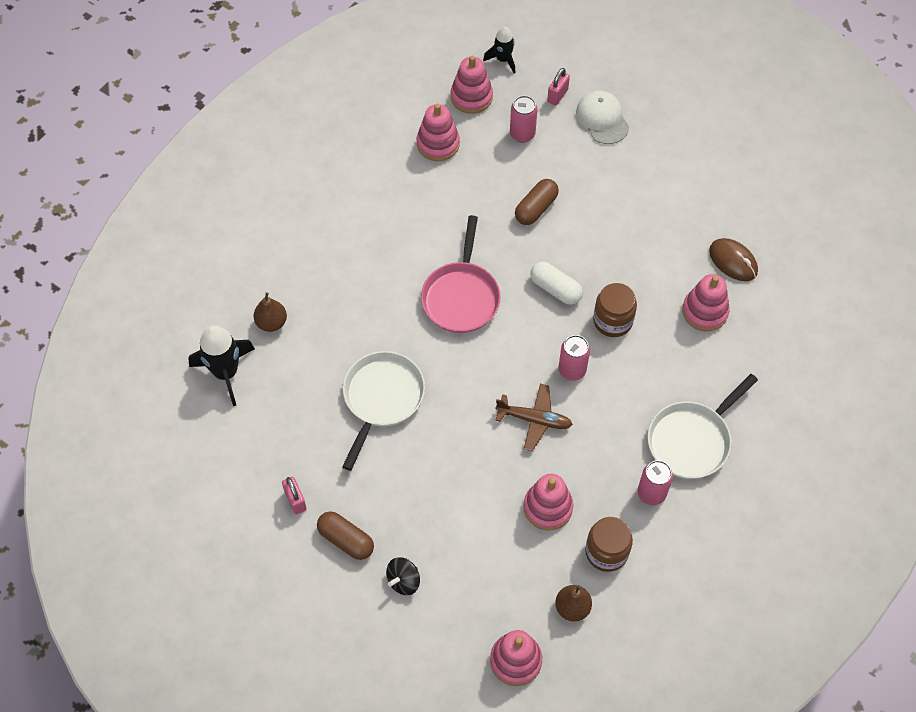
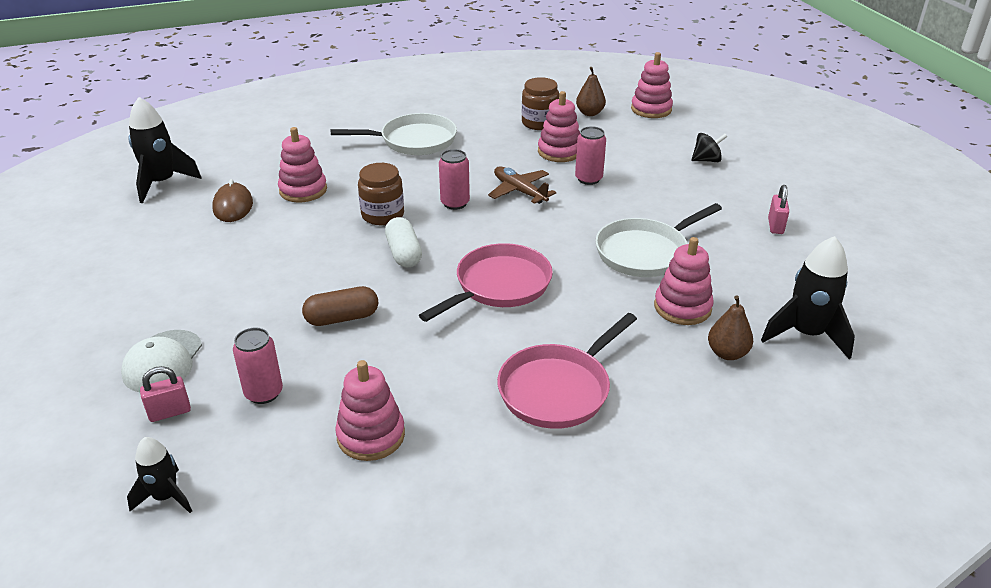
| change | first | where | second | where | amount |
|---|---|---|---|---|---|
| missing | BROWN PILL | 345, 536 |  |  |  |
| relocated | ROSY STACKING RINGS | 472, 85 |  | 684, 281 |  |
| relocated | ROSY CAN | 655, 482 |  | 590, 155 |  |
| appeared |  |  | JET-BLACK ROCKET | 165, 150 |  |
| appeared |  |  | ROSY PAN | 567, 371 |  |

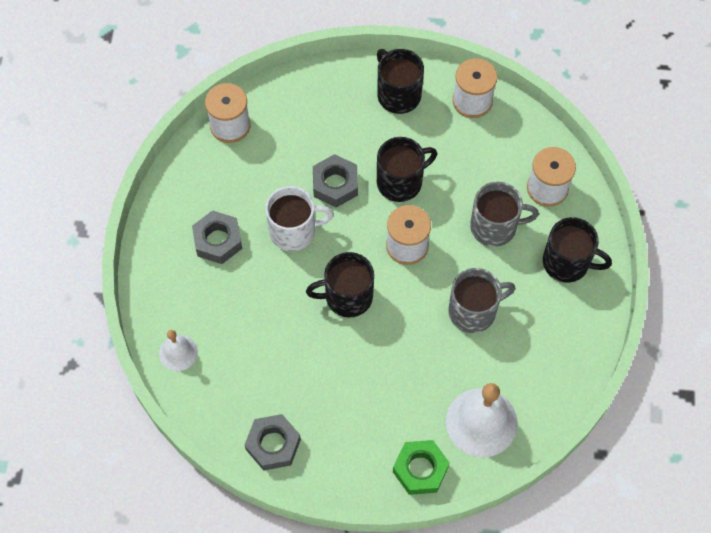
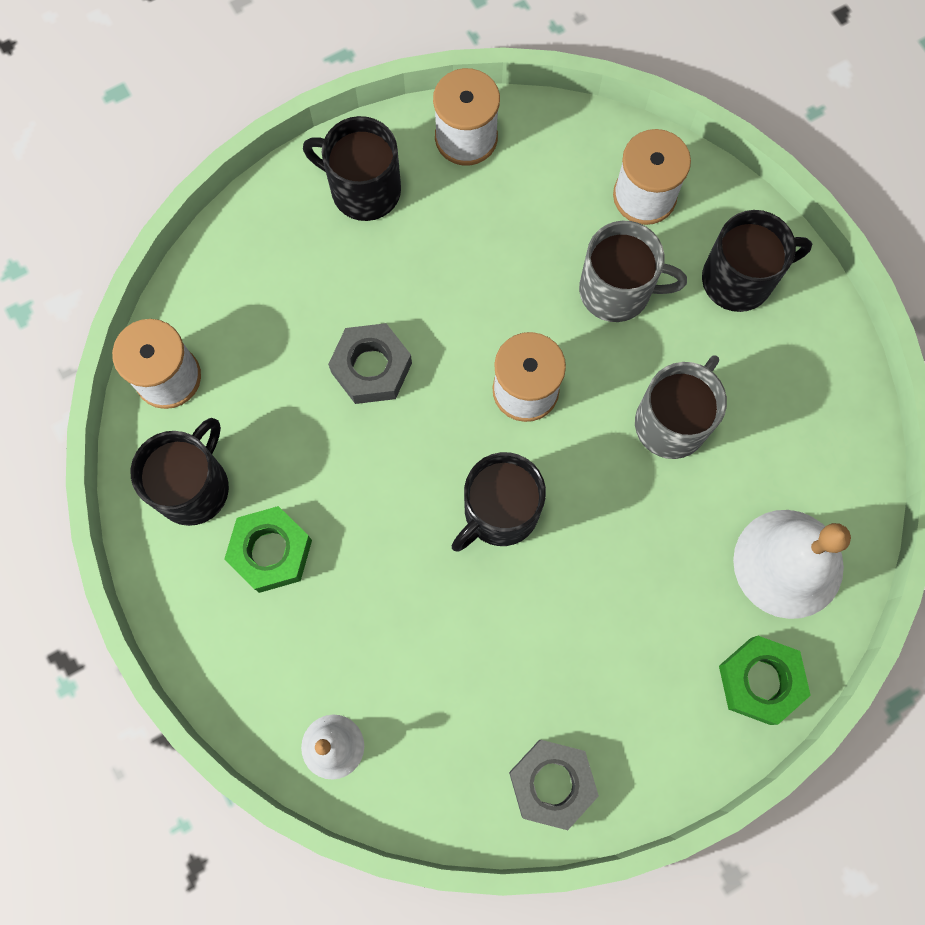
| change | first | where | second | where | amount |
|---|---|---|---|---|---|
| colour | GREY HEX NUT | 217, 237 | LEAF-GREEN HEX NUT | 268, 549 |  |
| missing | PURE WHITE MUG | 300, 218 |  |  |  |
| relocated | JET-BLACK MUG | 407, 169 |  | 180, 472 |  |
| spun | GREY MUG | 504, 214 |  | 633, 271 | 45 degrees clockwise |

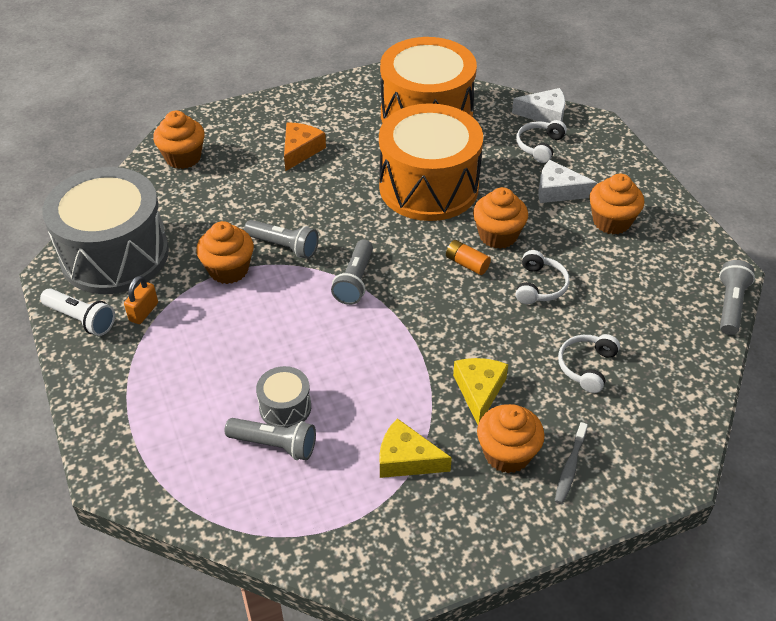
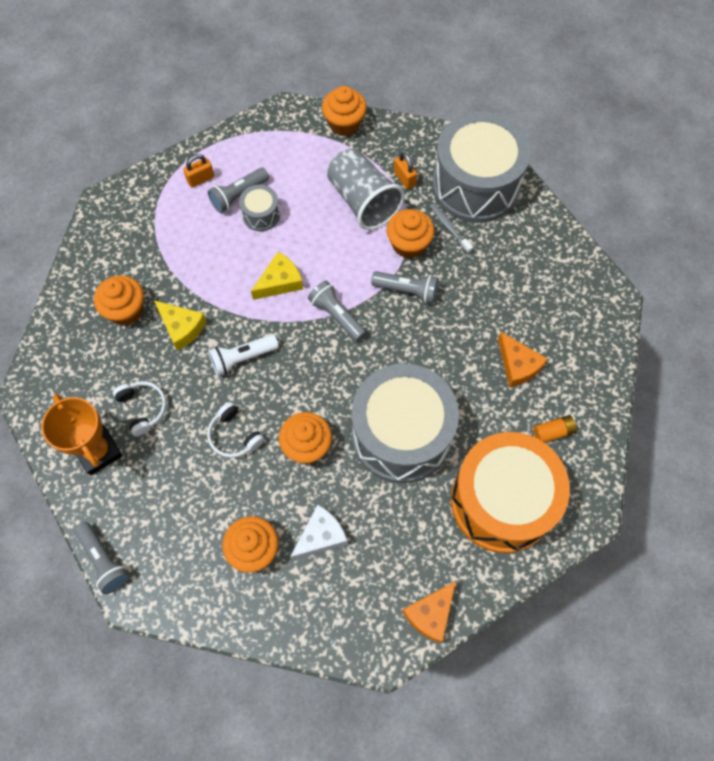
| change | first | where | second | where | amount |
|---|---|---|---|---|---|
| relocated | PURE WHITE POCKET TORCH | 77, 312 |  | 243, 355 |  |
| relocated | ORANGE-COLOURED CUPCAKE | 179, 140 |  | 344, 111 |  |
| spun | GREY POCKET TORCH | 281, 239 |  | 405, 287 | 135 degrees counterclockwise |
| colour | ORANGE-COLOURED DRUM | 431, 162 | GREY DRUM | 405, 423 |  |
| relocated | YELLOW CHEESE | 416, 448 |  | 277, 276 |  |
| relocated | ORANGE-COLOURED POWER CELL | 468, 257 |  | 555, 429 |  |
| colour | PURE WHITE CHEESE | 538, 105 | ORANGE-COLOURED CHEESE | 429, 612 |  |
| missing | PURE WHITE OVER-EAR HEADPHONES | 541, 141 |  |  |  |
| relocated | GREY DENTAL BRUSH | 571, 463 |  | 451, 228 |  |
| appeared |  |  | ORANGE-COLOURED PRIZE CUP | 81, 435 |  |
| appeared |  |  | ORANGE-COLOURED PADLOCK | 198, 171 |  |
| appeared |  |  | GREY CUP | 366, 189 |  |

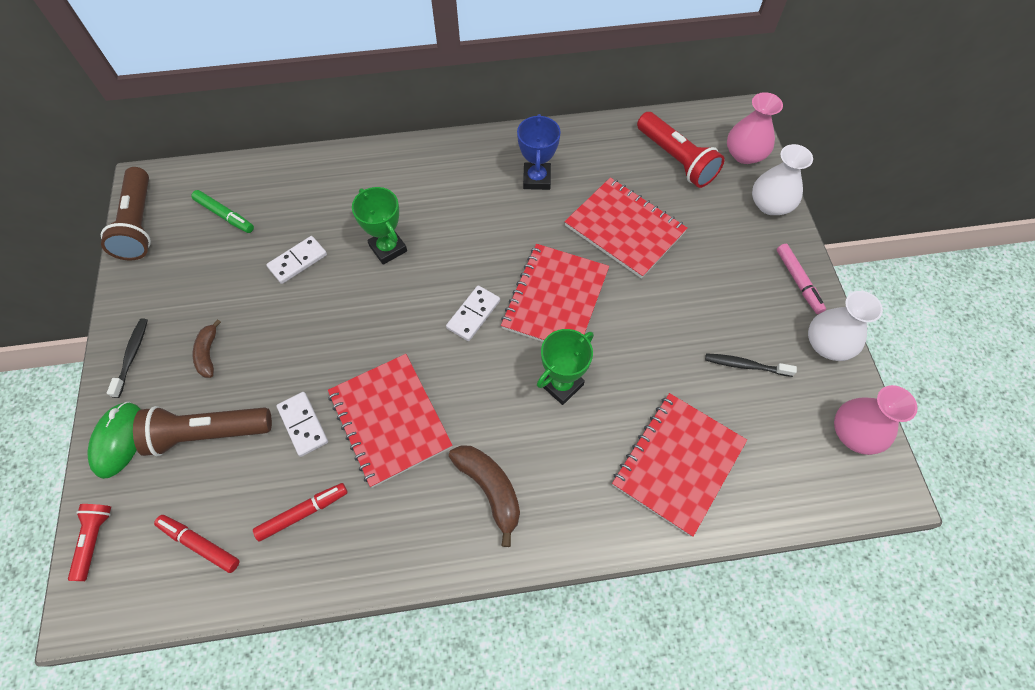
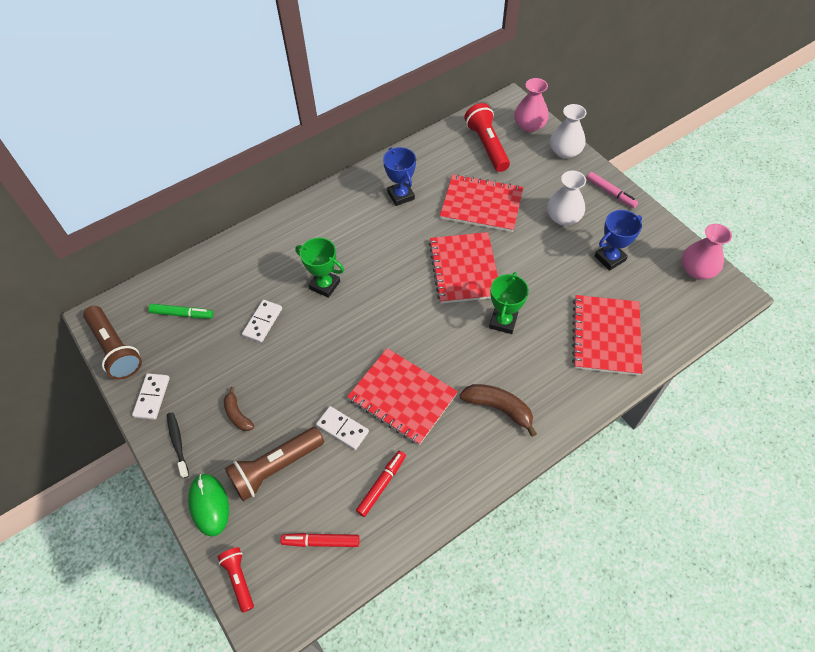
| change | first | where | second | where | amount |
|---|---|---|---|---|---|
| relocated | PURE WHITE DOMINO | 473, 313 |  | 151, 396 |  |
| spun | CRIMSON POCKET TORCH | 681, 150 |  | 487, 137 | 135 degrees counterclockwise |
| exchanged | JET-BLACK DENTAL BRUSH | 751, 365 | COBALT PRIZE CUP | 618, 240 |  |
| relocated | PURE WHITE FLOWER VASE | 845, 326 |  | 566, 198 |  |

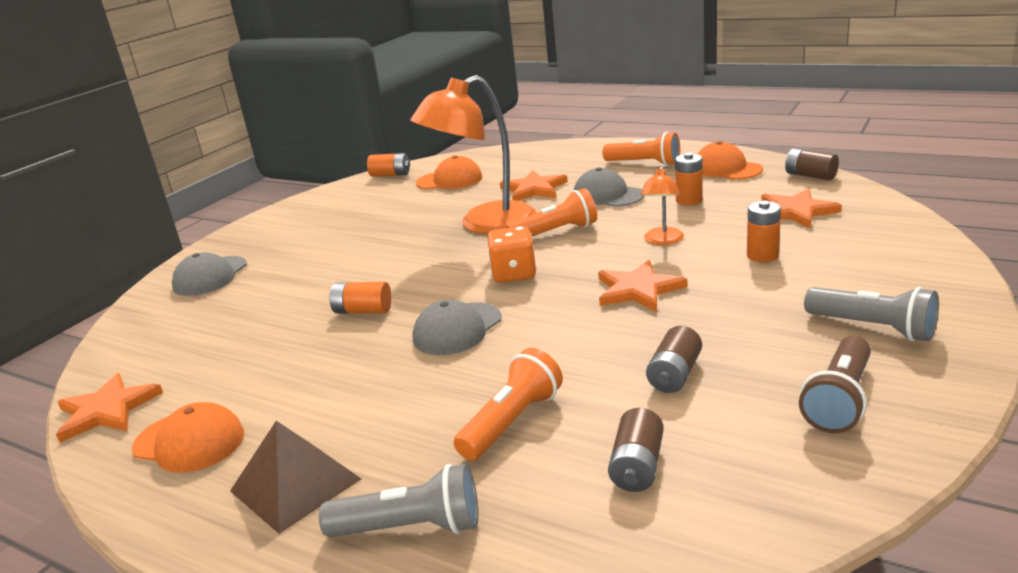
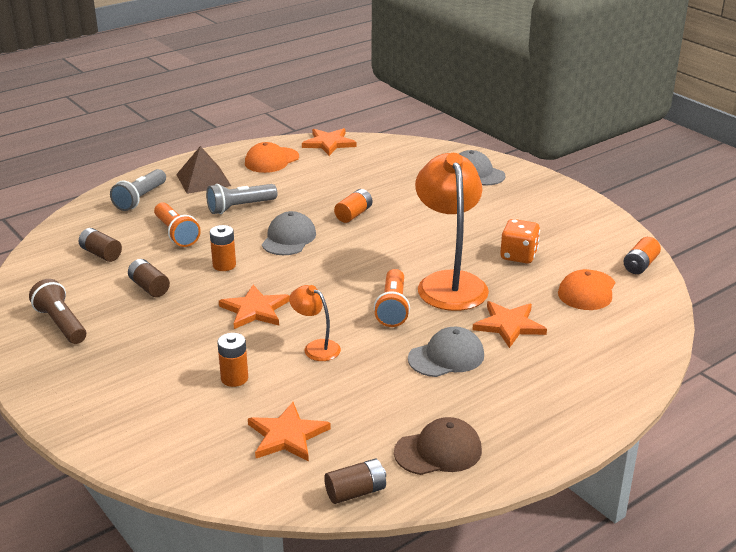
| change | first | where | second | where | amount |
|---|---|---|---|---|---|
| spun | GREY PEAKED CAP | 457, 327 |  | 289, 233 | 45 degrees clockwise |
| relocated | ORANGE-COLOURED DICE | 512, 254 |  | 520, 241 |  |
| missing | ORANGE-COLOURED POCKET TORCH | 641, 149 |  |  |  |
| relocated | ORANGE-COLOURED POWER CELL | 689, 179 |  | 223, 248 |  |
| colour | ORANGE-COLOURED PEAKED CAP | 730, 160 | BROWN PEAKED CAP | 438, 446 |  |
| relocated | GREY POCKET TORCH | 871, 314 |  | 242, 199 |  |

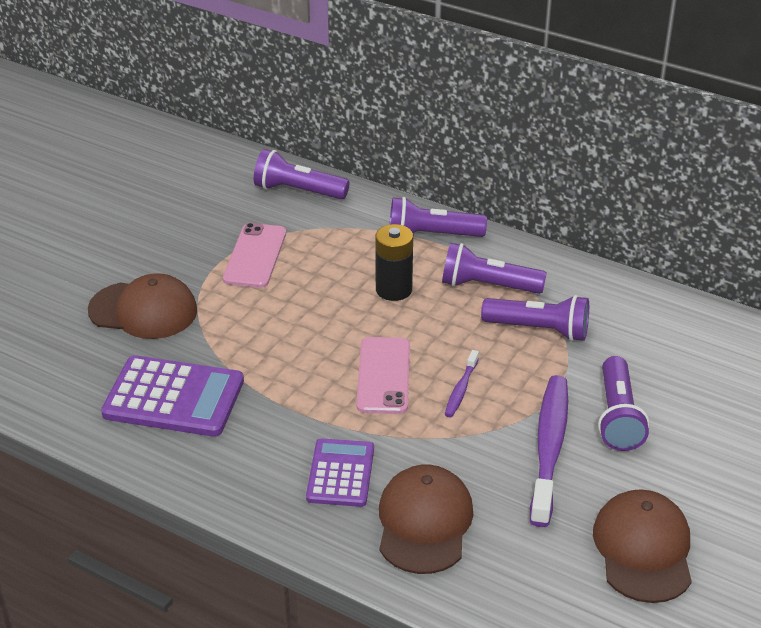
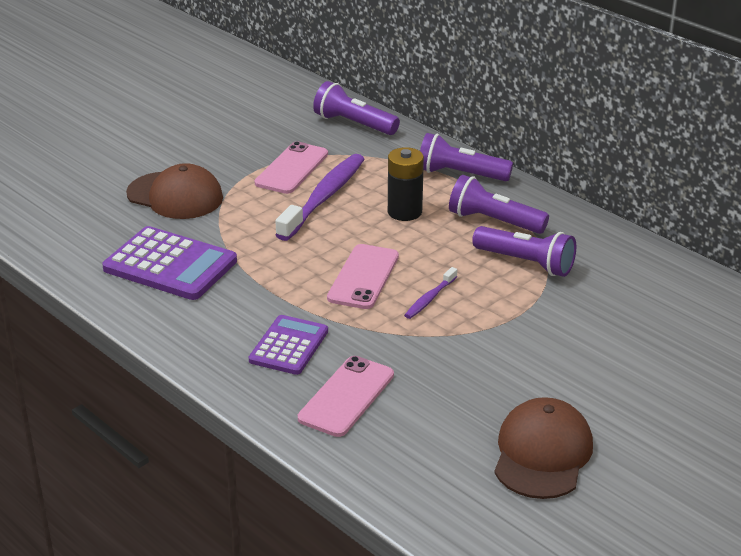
| change | first | where | second | where | amount |
|---|---|---|---|---|---|
| exchanged | BROWN PEAKED CAP | 426, 519 | ROSY PHONE | 346, 396 |  |
| relocated | PURPLE DENTAL BRUSH | 549, 451 |  | 320, 197 |  |
| missing | PURPLE POCKET TORCH | 623, 403 |  |  |  |

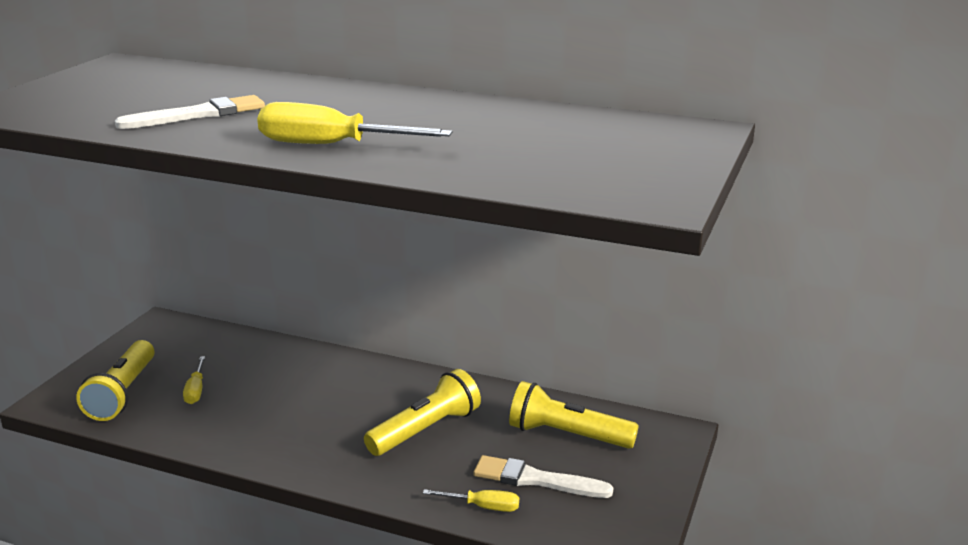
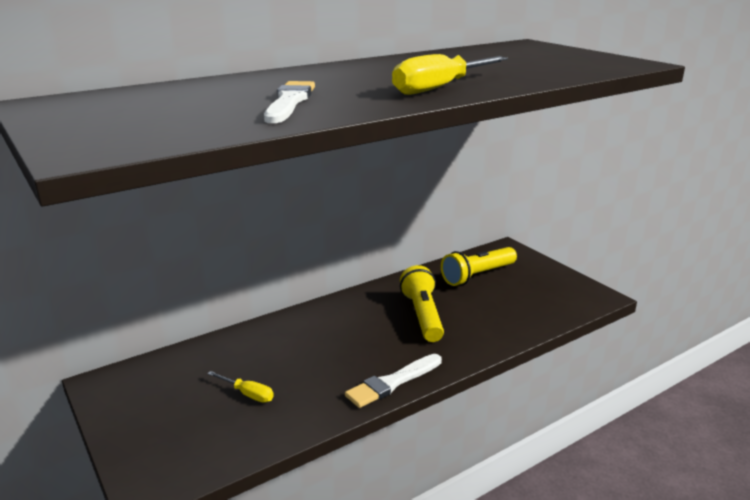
| change | first | where | second | where | amount |
|---|---|---|---|---|---|
| missing | YELLOW POCKET TORCH | 115, 380 |  |  |  |
| missing | YELLOW HAND SCREWDRIVER | 471, 500 |  |  |  |
| relocated | PURE WHITE PAINTBRUSH | 543, 476 |  | 393, 381 |  |

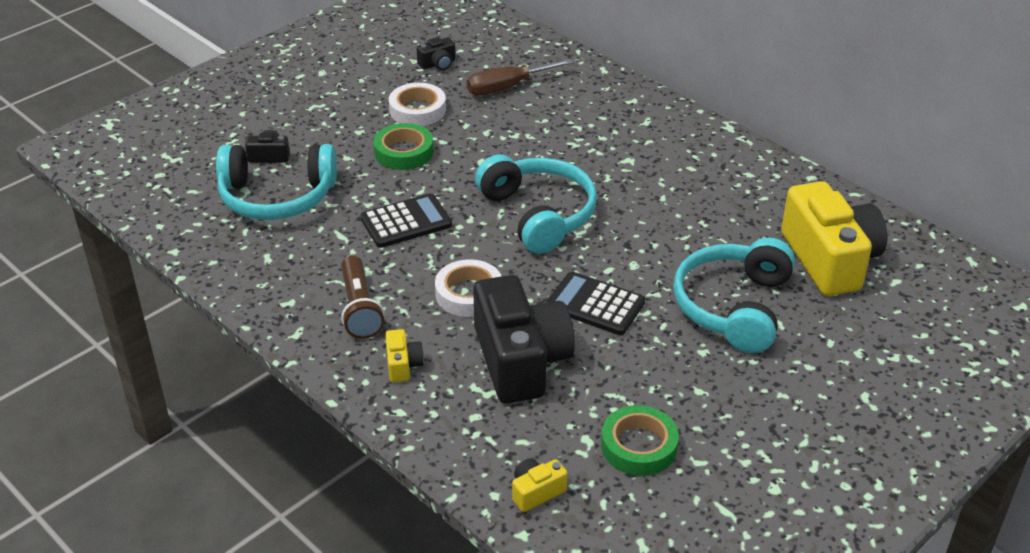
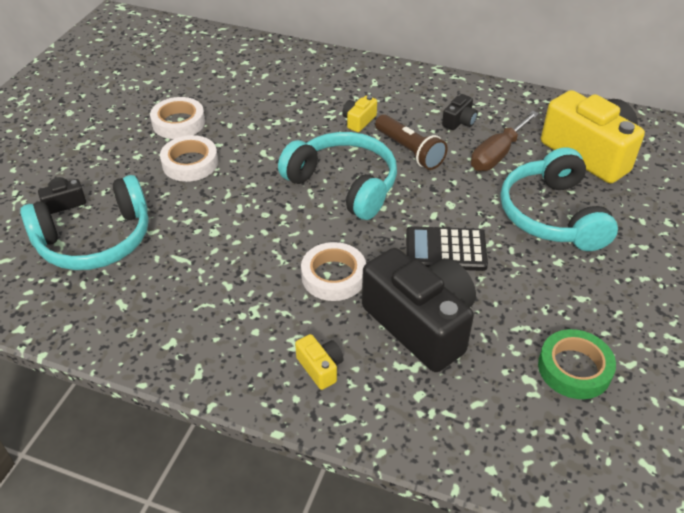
| change | first | where | second | where | amount |
|---|---|---|---|---|---|
| relocated | BROWN POCKET TORCH | 363, 297 |  | 411, 142 |  |
| missing | JET-BLACK ADDING MACHINE | 406, 220 |  |  |  |
| colour | LEAF-GREEN TAPE | 403, 146 | PURE WHITE TAPE | 189, 158 |  |
| relocated | JET-BLACK COMPACT CAMERA | 435, 54 |  | 460, 112 |  |
| relocated | BROWN HAND SCREWDRIVER | 520, 77 |  | 505, 141 |  |
| relocated | YELLOW COMPACT CAMERA | 540, 485 |  | 359, 113 |  |

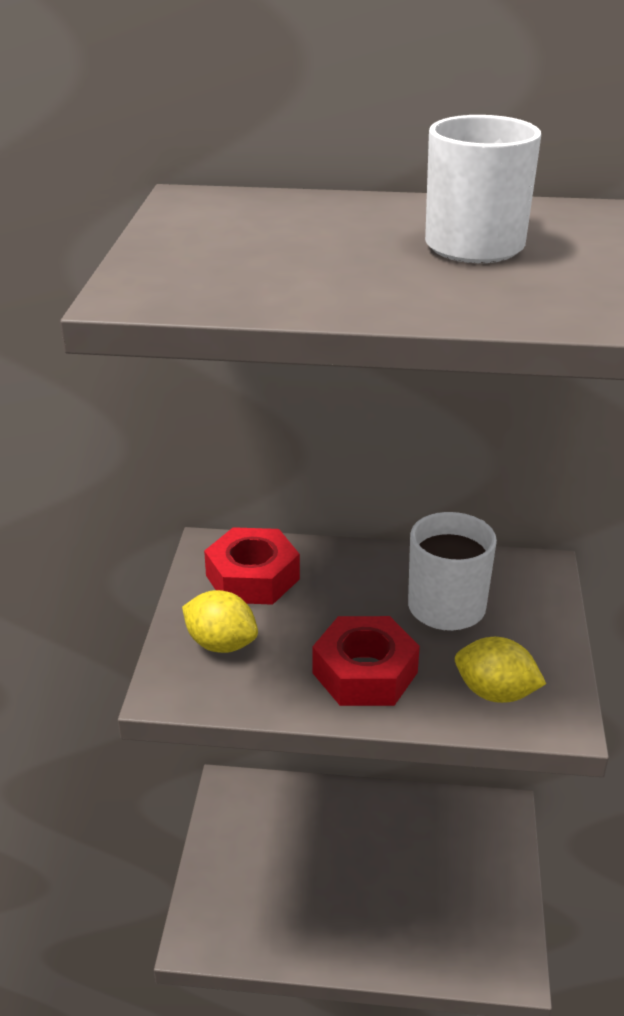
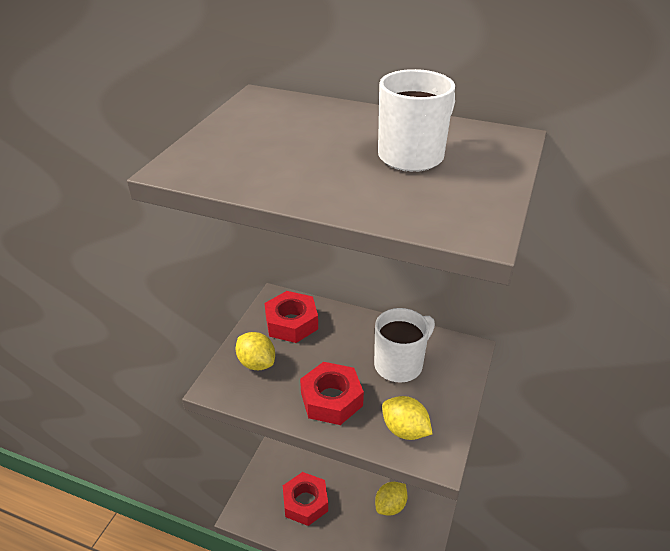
| change | first | where | second | where | amount |
|---|---|---|---|---|---|
| appeared |  |  | CRIMSON HEX NUT | 305, 499 |  |
| appeared |  |  | YELLOW TOY LEMON | 391, 499 |  |

